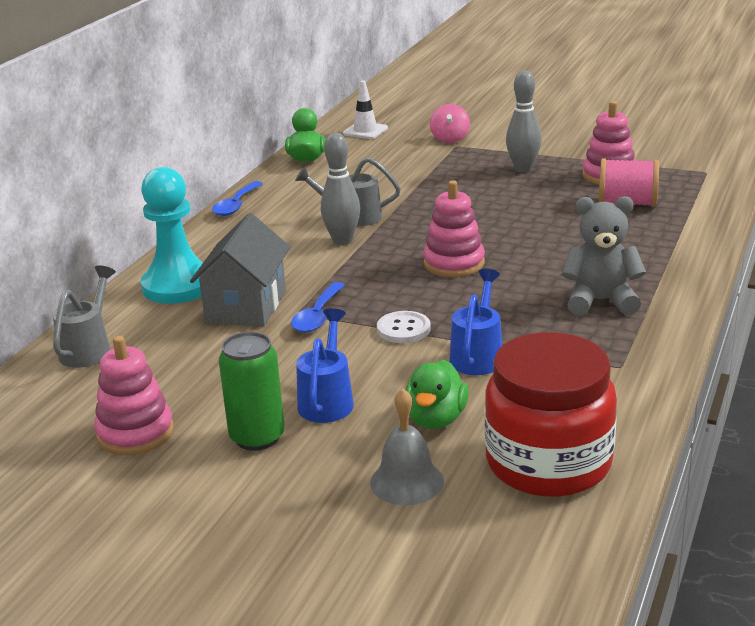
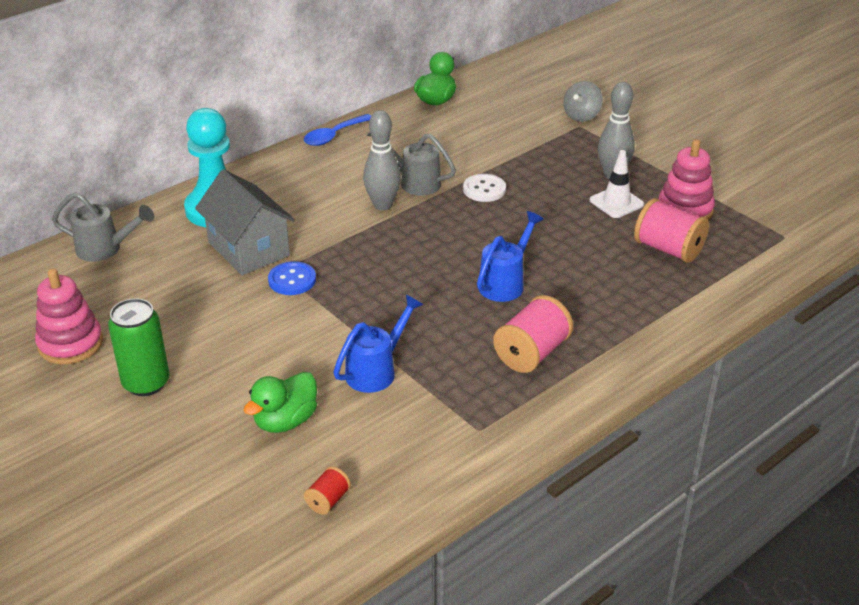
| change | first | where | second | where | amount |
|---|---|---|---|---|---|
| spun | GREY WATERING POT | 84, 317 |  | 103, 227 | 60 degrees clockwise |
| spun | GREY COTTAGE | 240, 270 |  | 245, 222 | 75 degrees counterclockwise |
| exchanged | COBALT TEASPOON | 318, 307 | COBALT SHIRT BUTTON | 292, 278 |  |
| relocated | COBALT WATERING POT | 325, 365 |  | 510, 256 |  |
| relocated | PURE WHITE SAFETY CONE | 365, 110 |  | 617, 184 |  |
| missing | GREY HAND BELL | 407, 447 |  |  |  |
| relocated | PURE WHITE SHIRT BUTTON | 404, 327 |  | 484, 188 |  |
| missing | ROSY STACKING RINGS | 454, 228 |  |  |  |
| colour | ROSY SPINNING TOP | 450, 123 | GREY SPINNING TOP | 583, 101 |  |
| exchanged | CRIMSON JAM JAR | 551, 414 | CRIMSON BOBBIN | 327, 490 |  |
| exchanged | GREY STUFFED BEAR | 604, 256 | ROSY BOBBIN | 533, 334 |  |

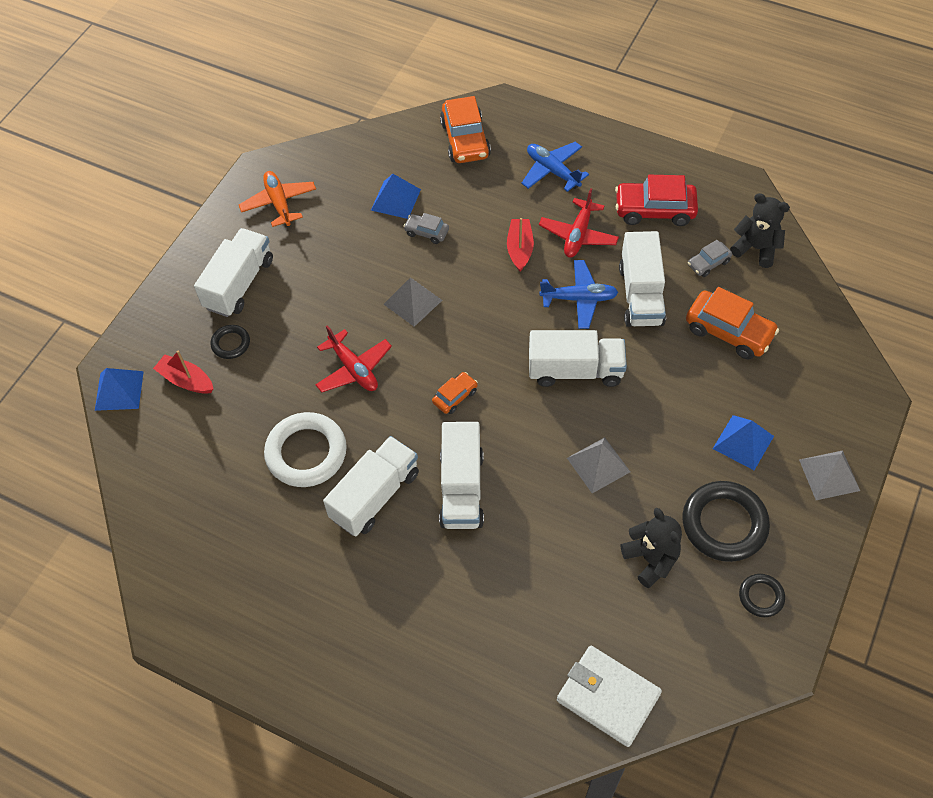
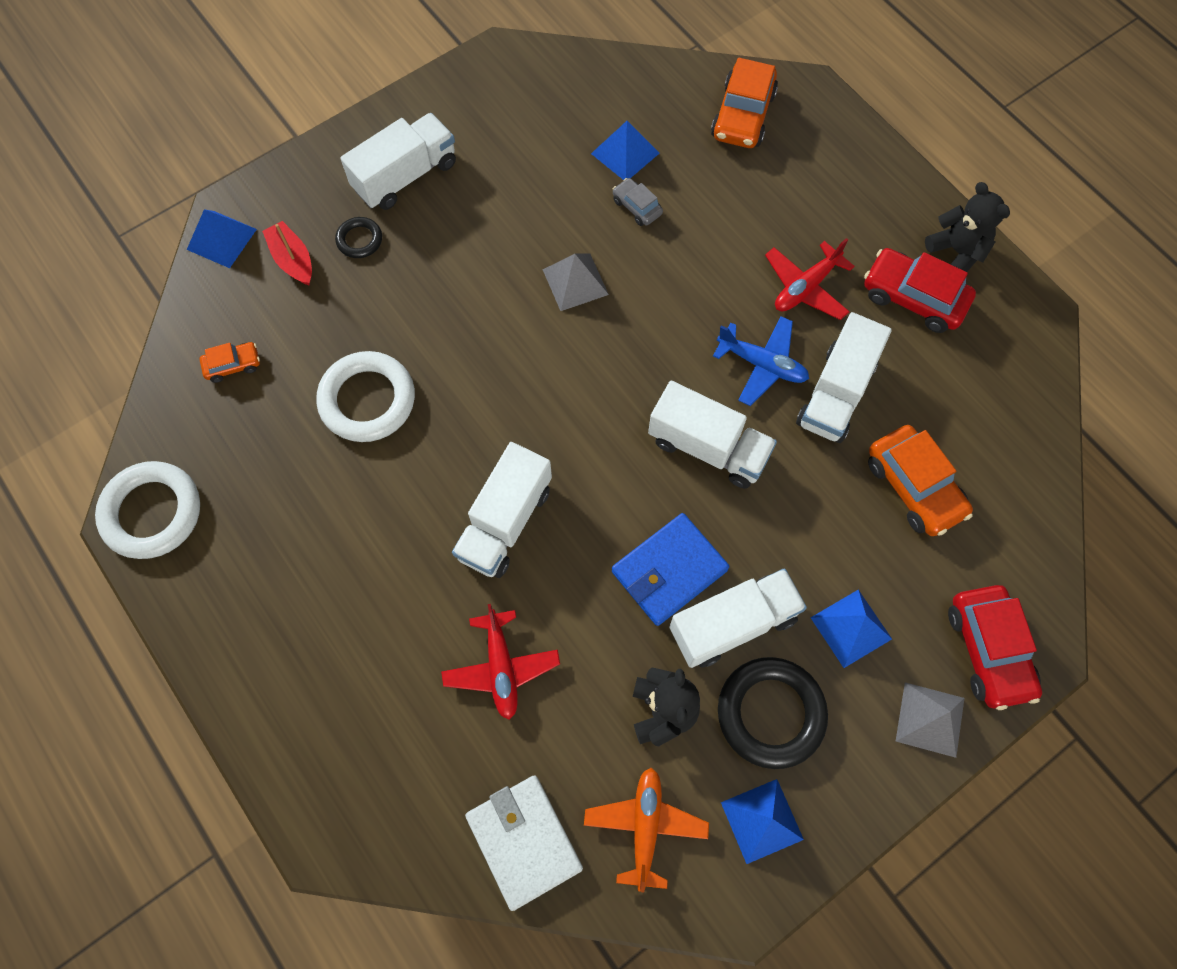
| change | first | where | second | where | amount |
|---|---|---|---|---|---|
| relocated | ORANGE-COLOURED TOY PLANE | 277, 199 |  | 646, 830 |  |
| relocated | CRIMSON TOY PLANE | 353, 359 |  | 500, 662 |  |
| relocated | PURE WHITE LORRY | 371, 486 |  | 738, 618 |  |
| relocated | ORANGE-COLOURED AUTOMOBILE | 455, 393 |  | 230, 362 |  |
| missing | CRIMSON SAILBOAT | 520, 245 |  |  |  |
| missing | COBALT TOY PLANE | 555, 167 |  |  |  |
| exchanged | GREY SOLID PYRAMID | 598, 465 | COBALT CARD WALLET | 670, 569 |  |
| missing | GREY AUTOMOBILE | 710, 258 |  |  |  |
| relocated | JET-BLACK STUFFED BEAR | 760, 230 |  | 967, 227 |  |
| exchanged | JET-BLACK TORUS | 762, 595 | COBALT SOLID PYRAMID | 762, 821 |  |
| appeared |  |  | PURE WHITE TORUS | 147, 510 |  |
| appeared |  |  | CRIMSON AUTOMOBILE | 995, 647 |  |

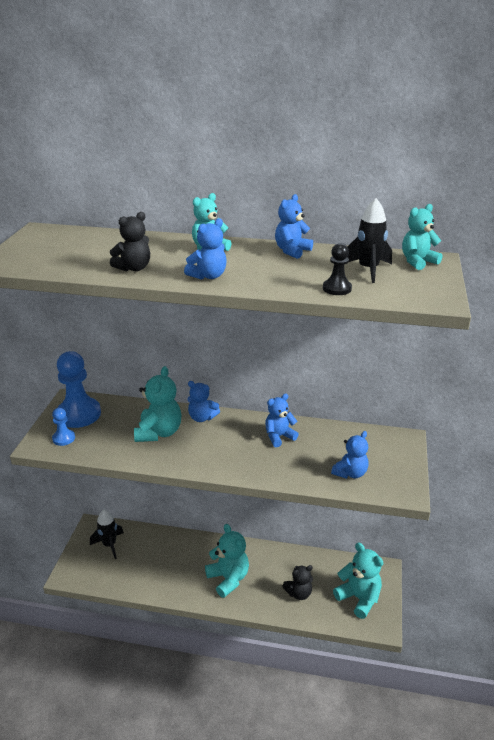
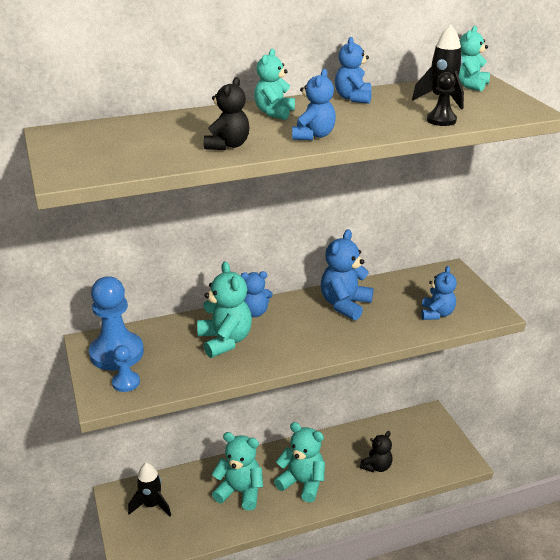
| change | first | where | second | where | amount |
|---|---|---|---|---|---|
| size | COBALT STUFFED BEAR | 282, 420 |  | 347, 274 | x1.53 |
| relocated | TURQUOISE STUFFED BEAR | 358, 580 |  | 237, 471 |  |

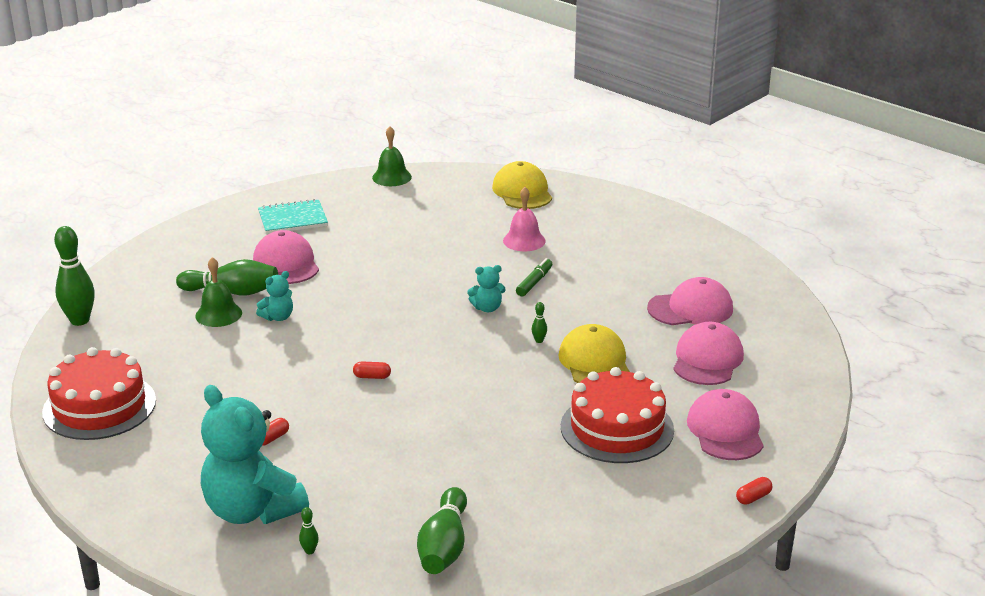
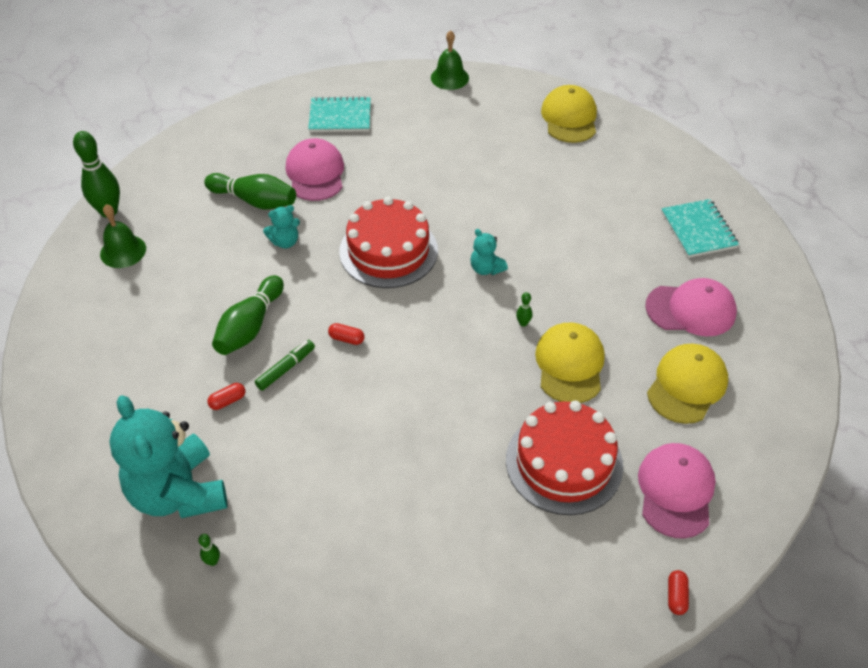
| change | first | where | second | where | amount |
|---|---|---|---|---|---|
| relocated | CRIMSON GATEAU | 99, 393 |  | 388, 242 |  |
| relocated | LEAF-GREEN HAND BELL | 218, 292 |  | 123, 236 |  |
| relocated | LEAF-GREEN TENPIN | 442, 530 |  | 248, 315 |  |
| spun | TURQUOISE STUFFED BEAR | 486, 288 |  | 489, 252 | 45 degrees clockwise |
| missing | ROSY HAND BELL | 524, 219 |  |  |  |
| relocated | LEAF-GREEN MARKER PEN | 534, 277 |  | 285, 365 |  |
| colour | ROSY PEAKED CAP | 708, 353 | YELLOW PEAKED CAP | 687, 384 |  |
| spun | CRIMSON PILL | 754, 491 |  | 678, 592 | 60 degrees counterclockwise |
| appeared |  |  | TURQUOISE EXERCISE BOOK | 700, 228 |  |

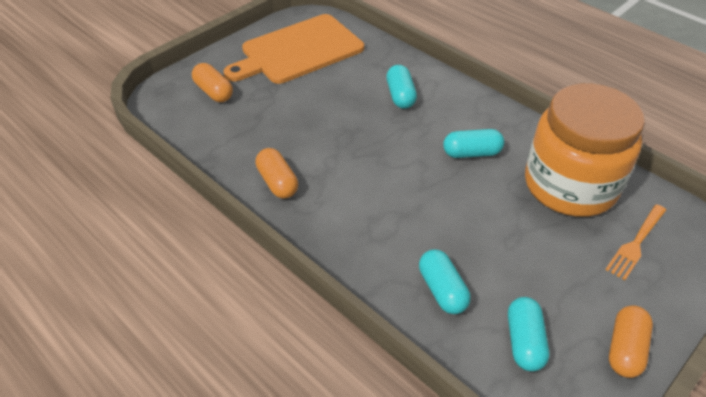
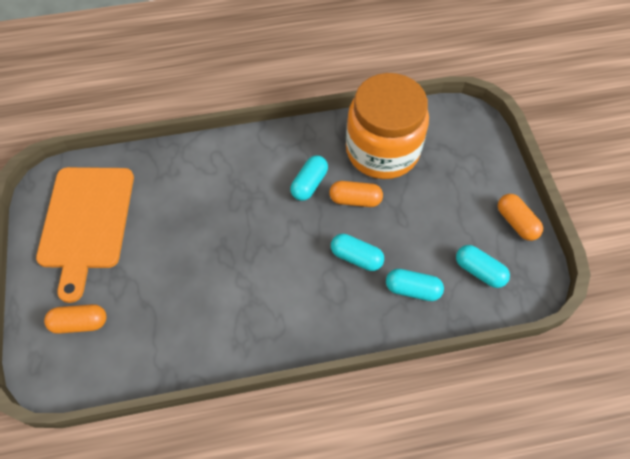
| change | first | where | second | where | amount |
|---|---|---|---|---|---|
| relocated | ORANGE-COLOURED PILL | 276, 173 |  | 356, 194 |  |
| relocated | TURQUOISE PILL | 401, 87 |  | 357, 252 |  |
| missing | ORANGE-COLOURED FORK | 635, 242 |  |  |  |

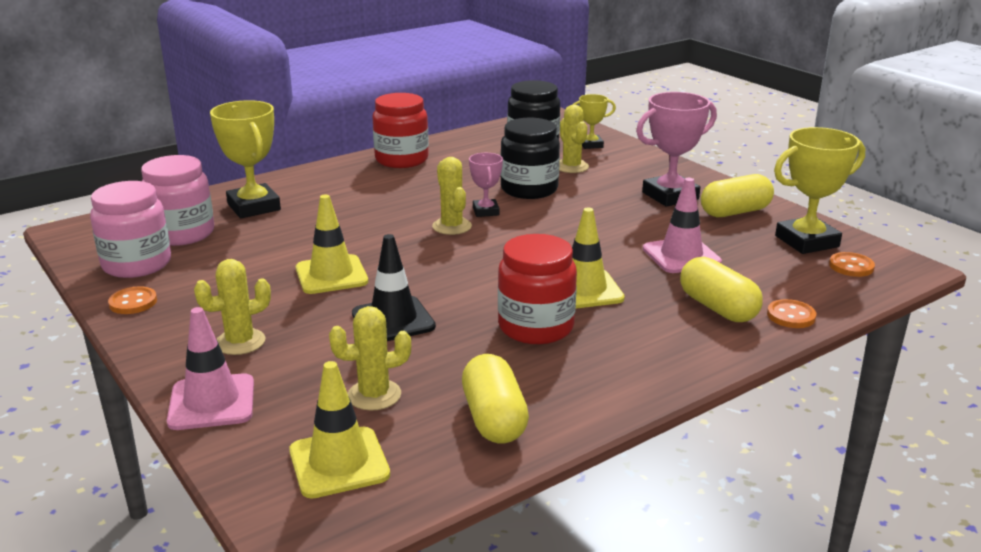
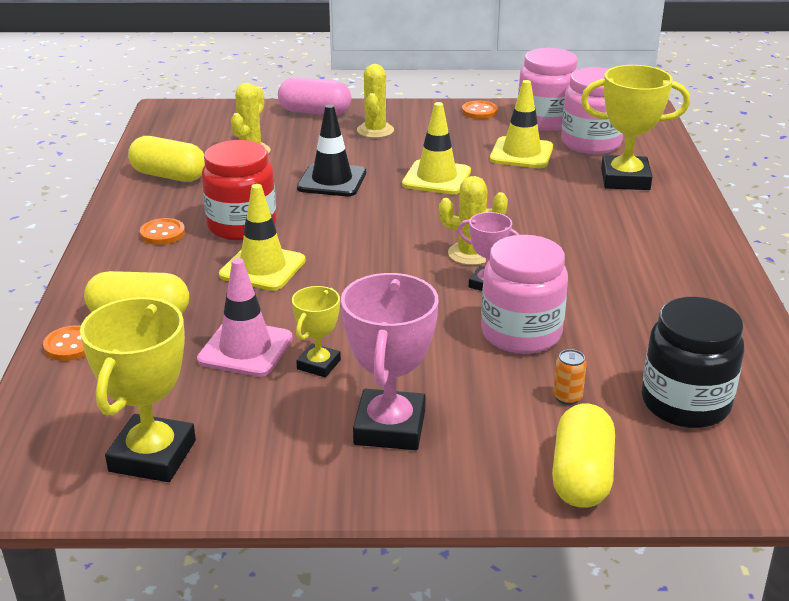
| change | first | where | second | where | amount |
|---|---|---|---|---|---|
| exchanged | ROSY SAFETY CONE | 210, 368 | ROSY PILL | 314, 96 |  |
| relocated | YELLOW SAFETY CONE | 339, 430 |  | 521, 124 |  |
| missing | CRIMSON JAM JAR | 400, 130 |  |  |  |
| colour | JET-BLACK JAM JAR | 530, 158 | ROSY JAM JAR | 524, 294 |  |
| exchanged | YELLOW PRICKLY PLANT | 574, 139 | ORANGE-COLOURED CAN | 570, 377 |  |
| relocated | YELLOW PRIZE CUP | 594, 121 |  | 316, 331 |  |
| relocated | YELLOW PILL | 737, 195 |  | 583, 456 |  |
| relocated | ORANGE-COLOURED SHIRT BUTTON | 852, 264 |  | 162, 231 |  |

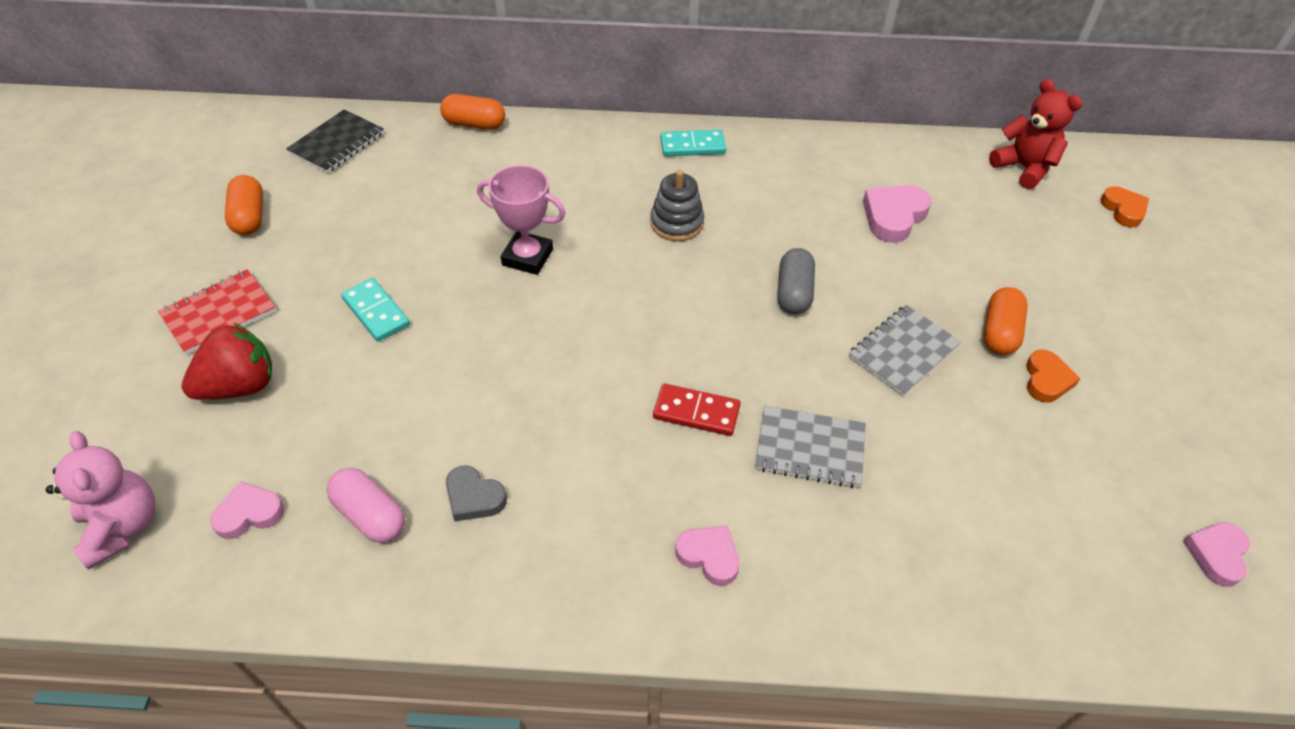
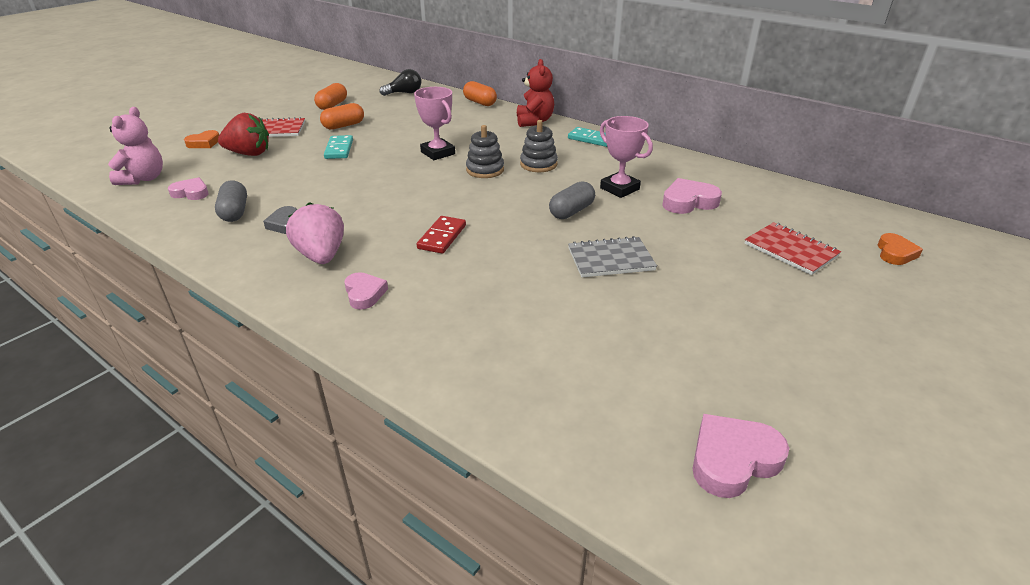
| change | first | where | second | where | amount |
|---|---|---|---|---|---|
| exchanged | JET-BLACK EXERCISE BOOK | 335, 141 | JET-BLACK BULB | 400, 82 |  |
| colour | ROSY PILL | 366, 505 | GREY PILL | 231, 201 |  |
| spun | CRIMSON DOMINO | 696, 410 |  | 441, 235 | 60 degrees clockwise |
| missing | GREY EXERCISE BOOK | 810, 447 |  |  |  |
| relocated | ORANGE-COLOURED PILL | 1006, 321 |  | 342, 116 |  |
| relocated | CRIMSON STUFFED BEAR | 1035, 134 |  | 535, 93 |  |
| relocated | ORANGE-COLOURED HEART SHAPE | 1053, 376 |  | 201, 139 |  |
| size | ROSY HEART SHAPE | 1216, 554 |  | 741, 456 | x1.50 |
| appeared |  |  | ROSY BERRY | 315, 233 |  |
| appeared |  |  | GREY STACKING RINGS | 485, 151 |  |
| appeared |  |  | ROSY PRIZE CUP | 626, 157 |  |
| appeared |  |  | CRIMSON EXERCISE BOOK | 792, 248 |  |

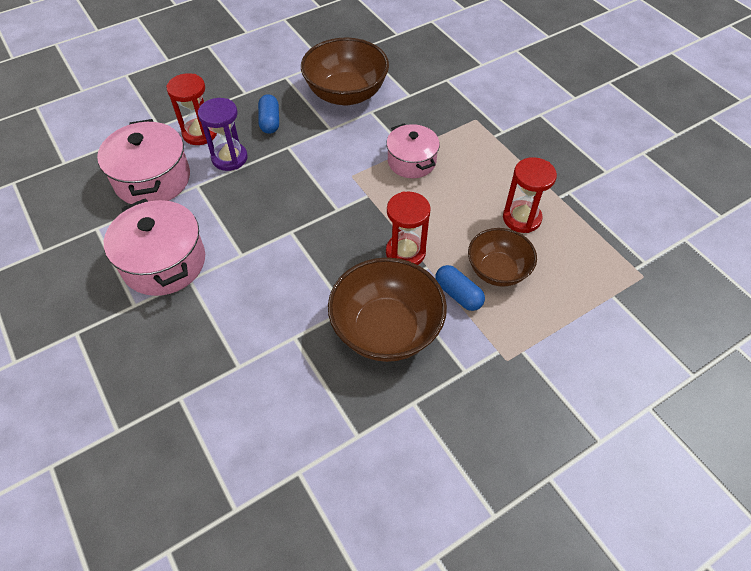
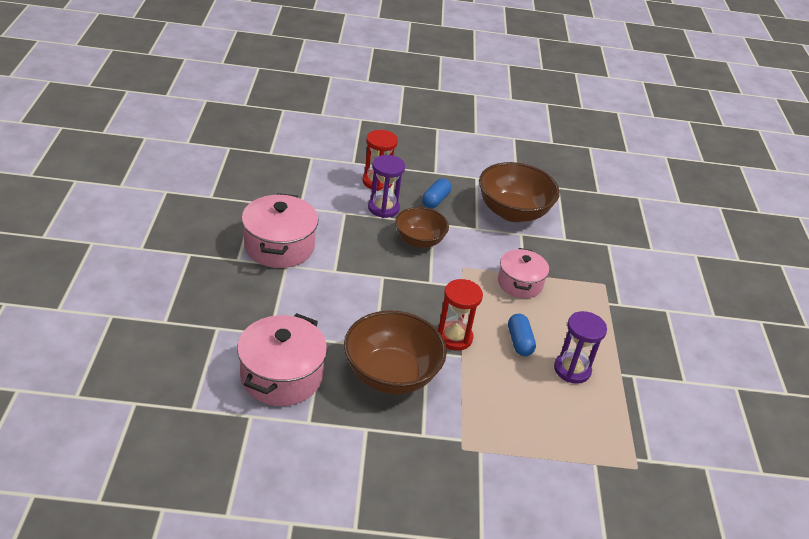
| change | first | where | second | where | amount |
|---|---|---|---|---|---|
| relocated | ROSY COOKING POT | 143, 161 |  | 282, 359 |  |
| relocated | COBALT PILL | 460, 288 |  | 522, 335 |  |
| relocated | BROWN BOWL | 502, 257 |  | 422, 227 |  |
| colour | CRIMSON HOURGLASS | 530, 195 | PURPLE HOURGLASS | 580, 347 |  |

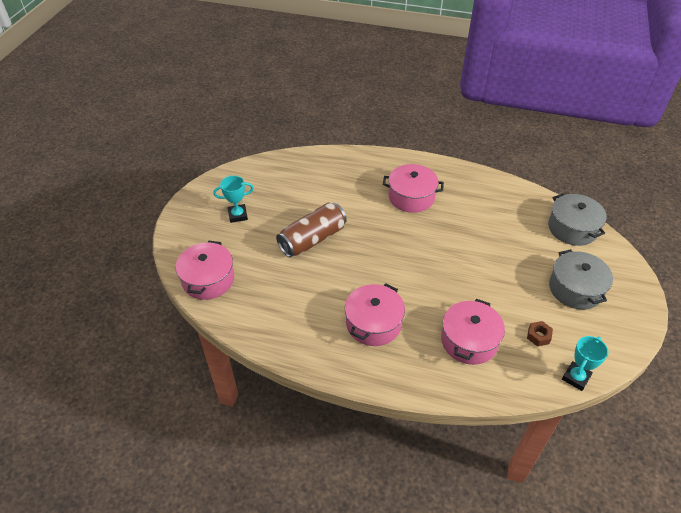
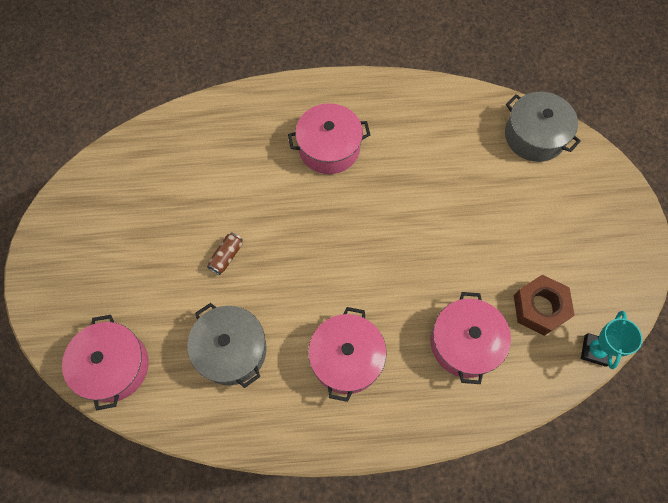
| change | first | where | second | where | amount |
|---|---|---|---|---|---|
| missing | TURQUOISE PRIZE CUP | 233, 199 |  |  |  |
| size | BROWN CAN | 311, 230 |  | 225, 253 | x0.45 |
| size | BROWN HEX NUT | 540, 333 |  | 544, 305 | x1.85 |
| relocated | GREY COOKING POT | 581, 279 |  | 227, 345 |  |

